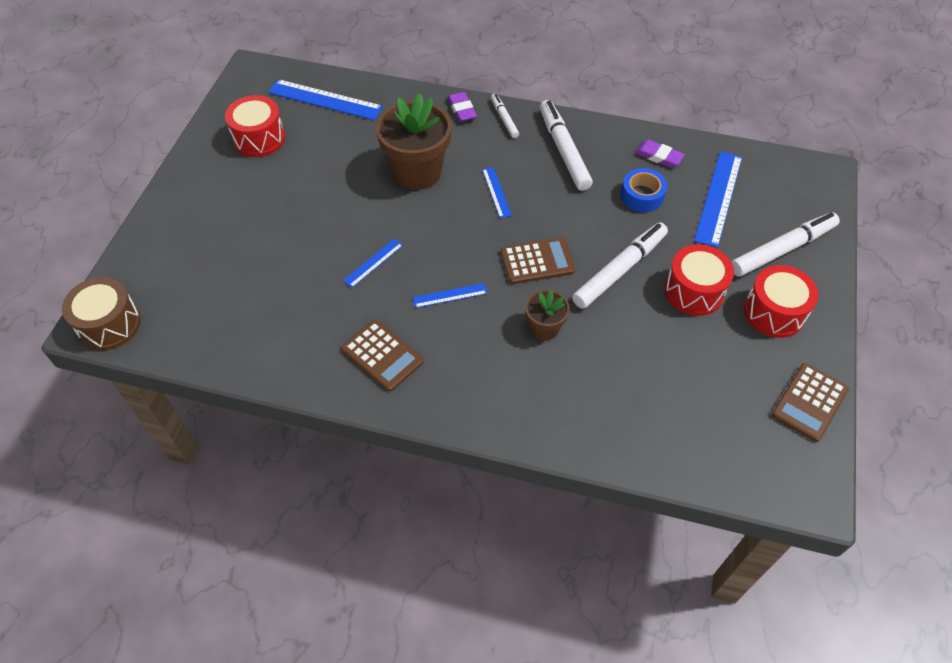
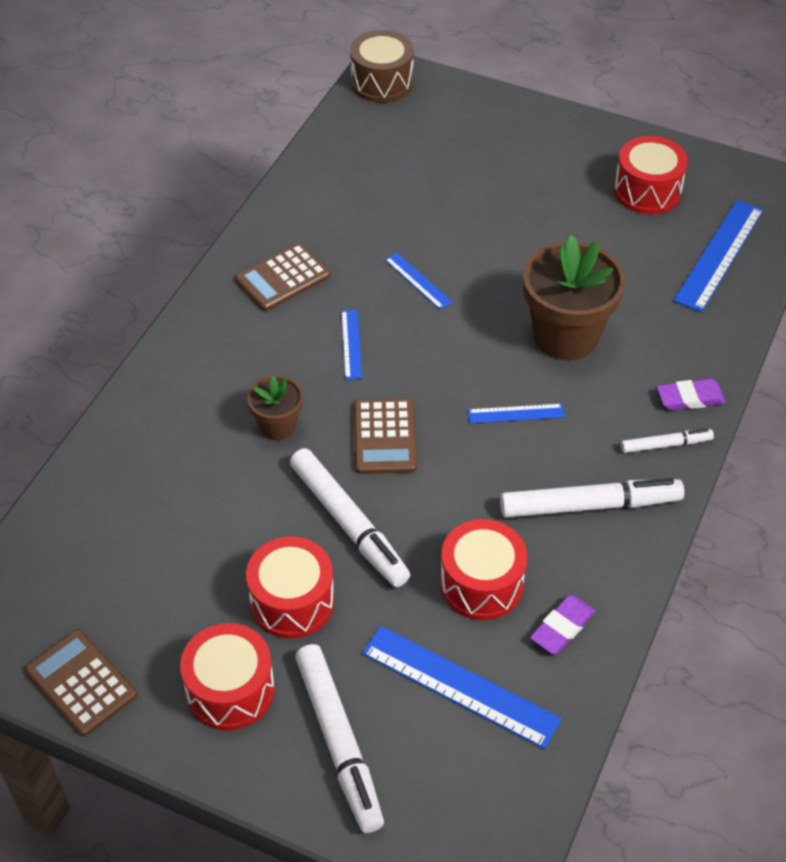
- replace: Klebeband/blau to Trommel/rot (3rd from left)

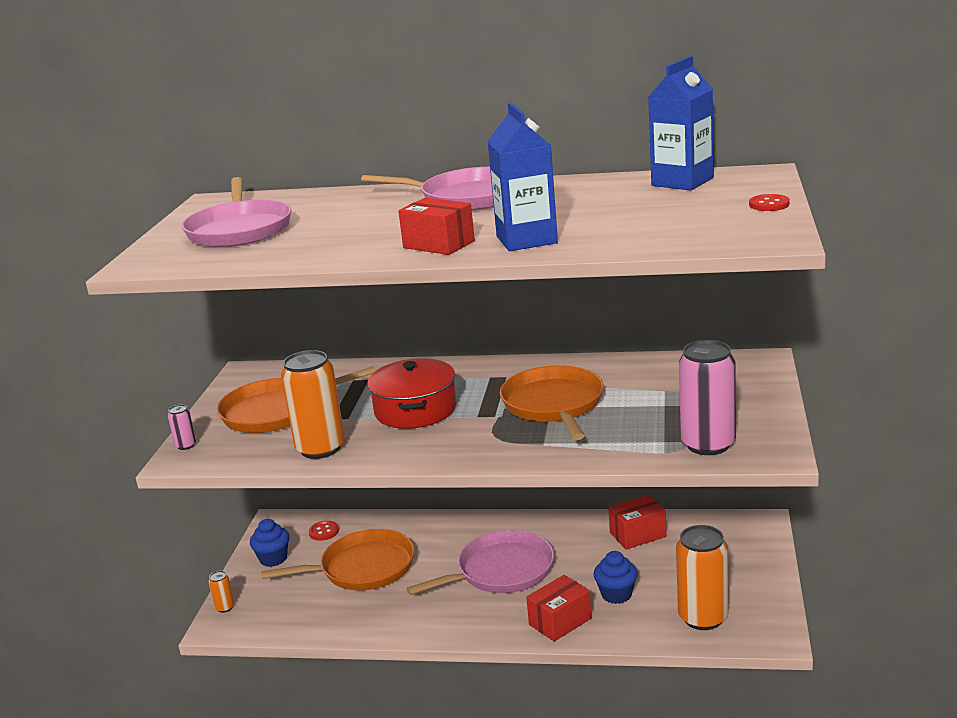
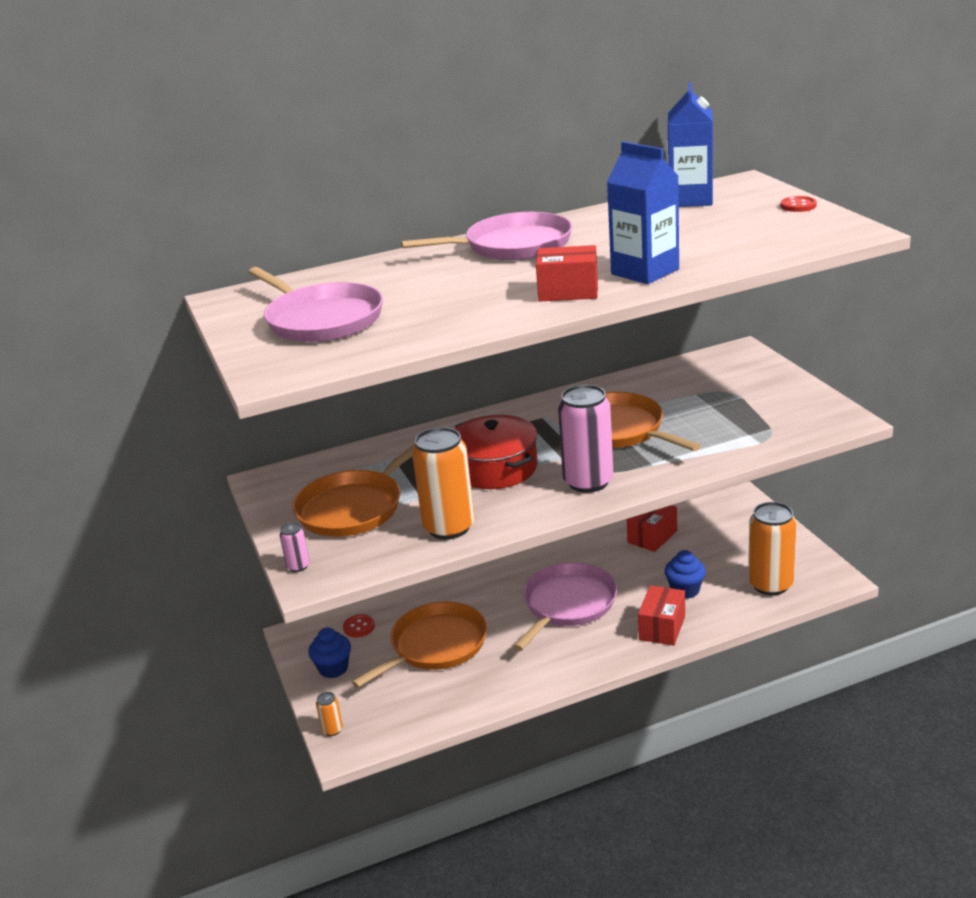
- move: Dose/rosa (2nd from left)

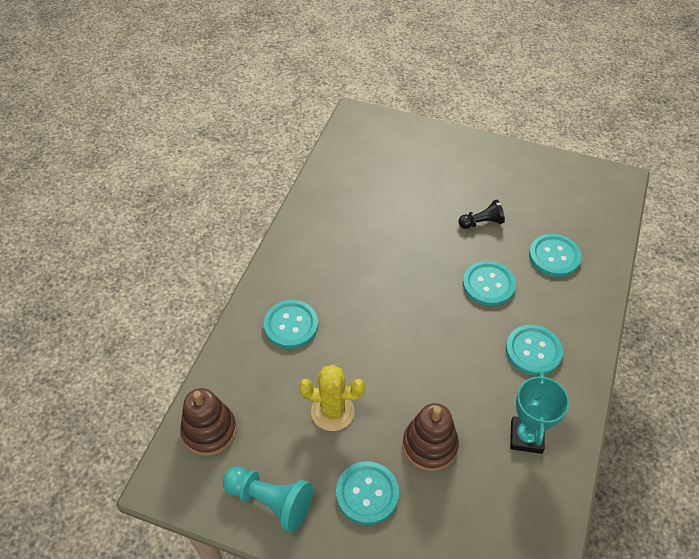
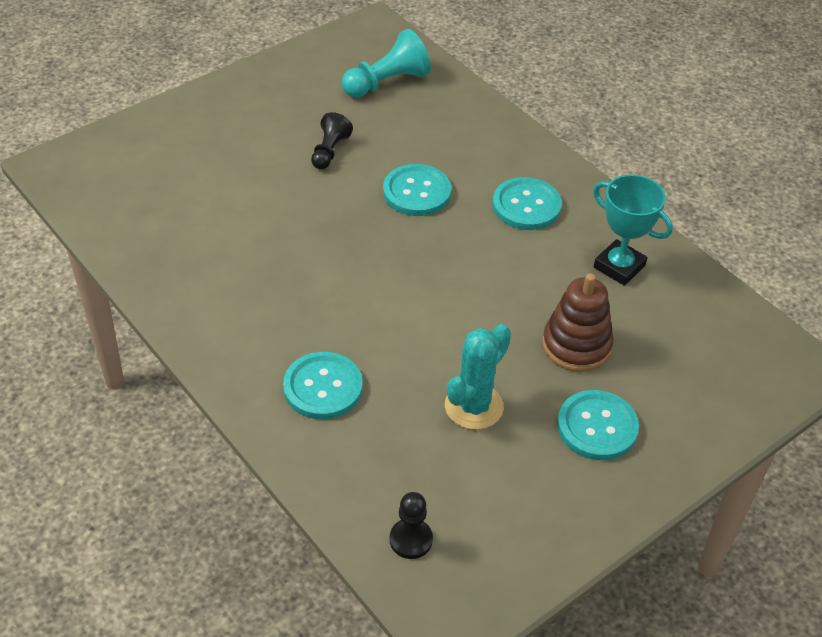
- delete: Knopf/türkis (5th from left)
- recolor: Kaktus/gelb to Kaktus/türkis
- replace: Stapelspielzeug/braun (1st from left) to Bauer/schwarz (2nd from left)
- move: Bauer/türkis

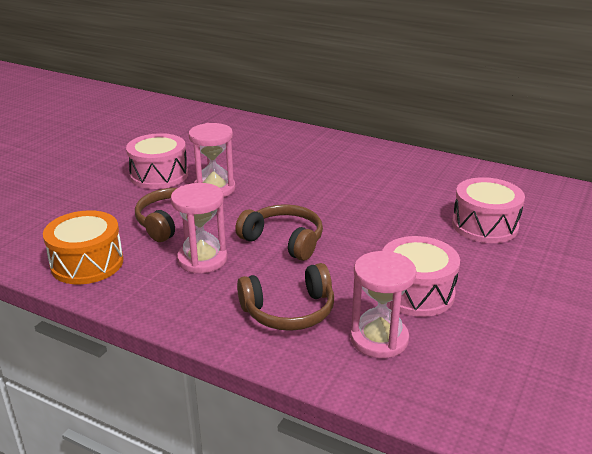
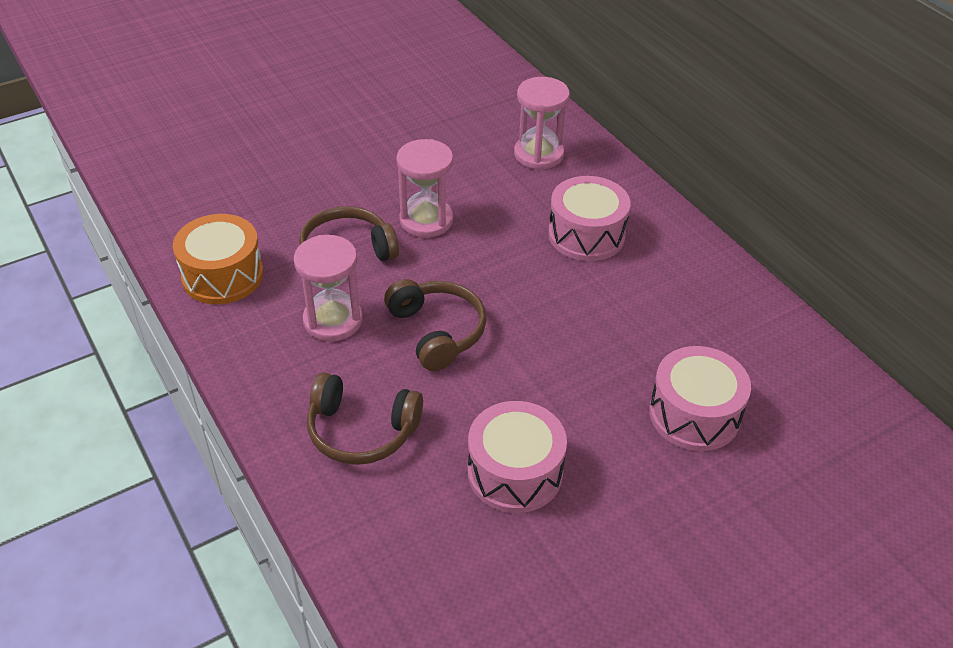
- move: Trommel/rosa (1st from left in the first image) to Trommel/rosa (2nd from left)
- move: Sanduhr/rosa (3rd from left)

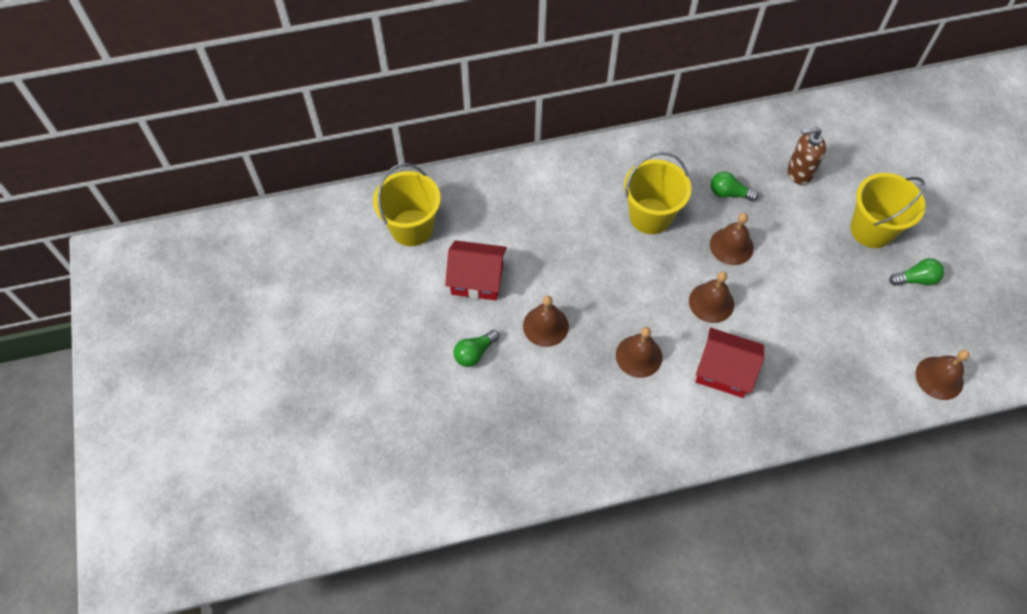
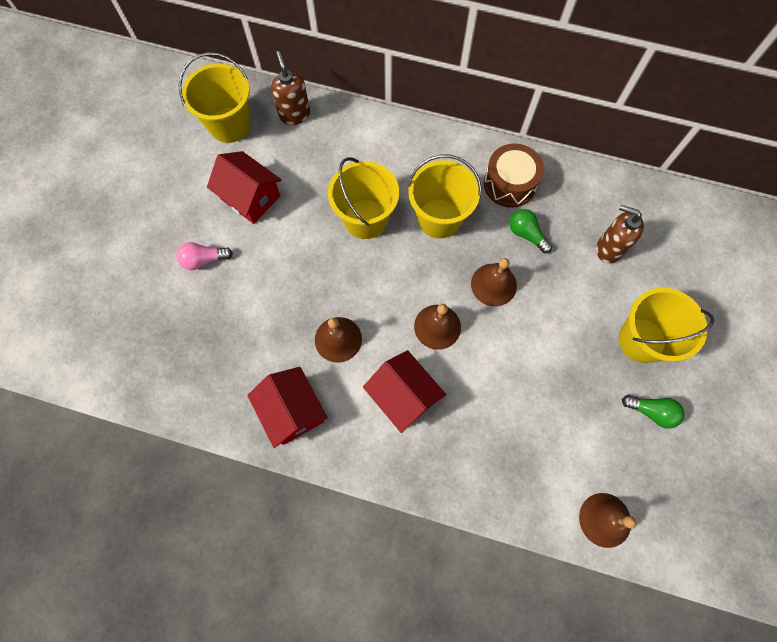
- delete: Glocke/braun (1st from left)
- recolor: Glühbirne/grün (1st from left) to Glühbirne/rosa
- insert: Seifenspender/braun (1st from left)
- insert: Trommel/braun
- insert: Eimer/gelb (2nd from left)
- insert: Haus/rot (2nd from left)

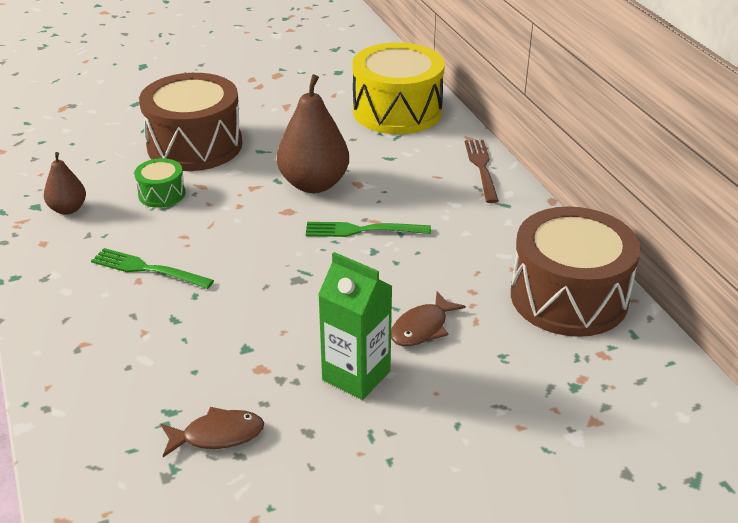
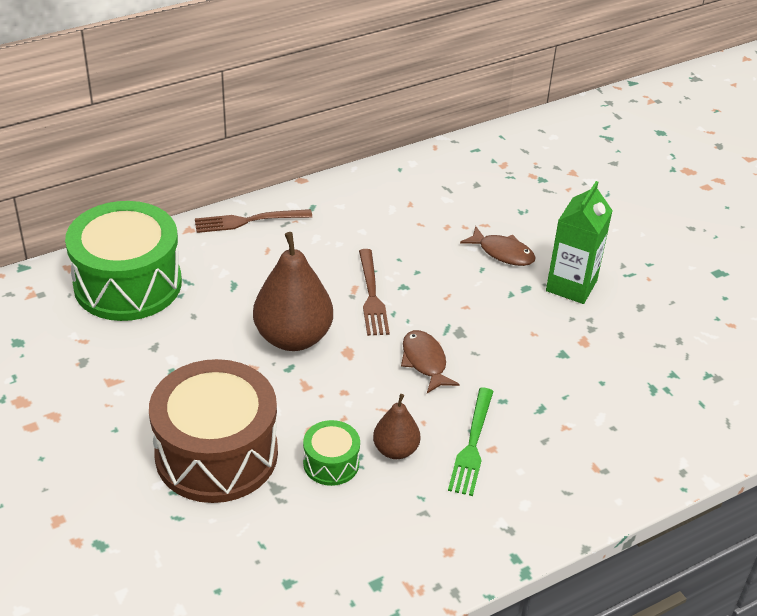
- recolor: Trommel/gelb to Trommel/grün (1st from left)
- move: Birne/braun (1st from left in the first image) to Birne/braun (2nd from left)
- delete: Trommel/braun (2nd from left)
- recolor: Gabel/grün (2nd from left) to Gabel/braun (2nd from left)
- move: Fisch/braun (1st from left)

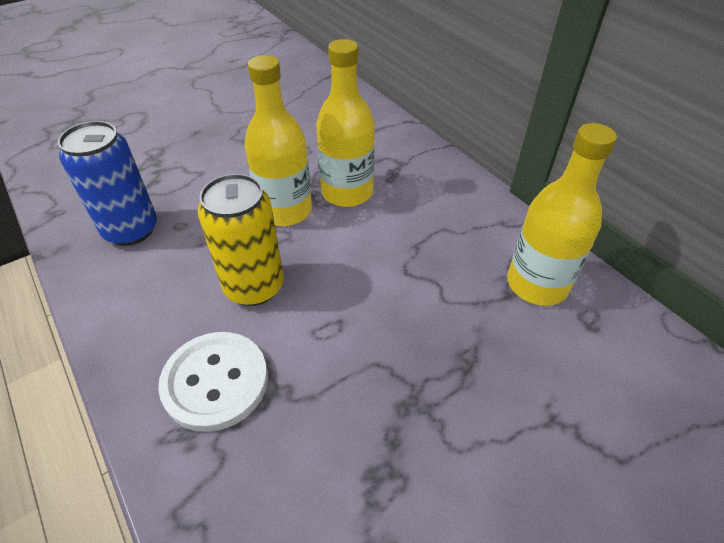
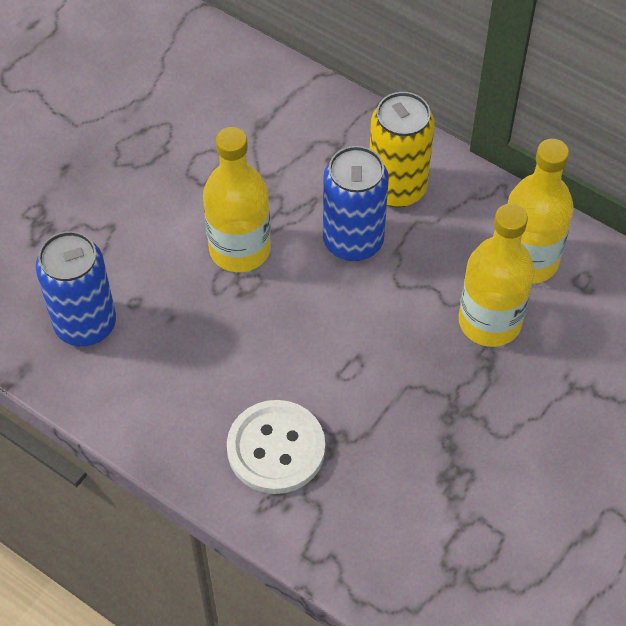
- move: Flasche/gelb (2nd from left)
- move: Dose/gelb
- insert: Dose/blau (2nd from left)

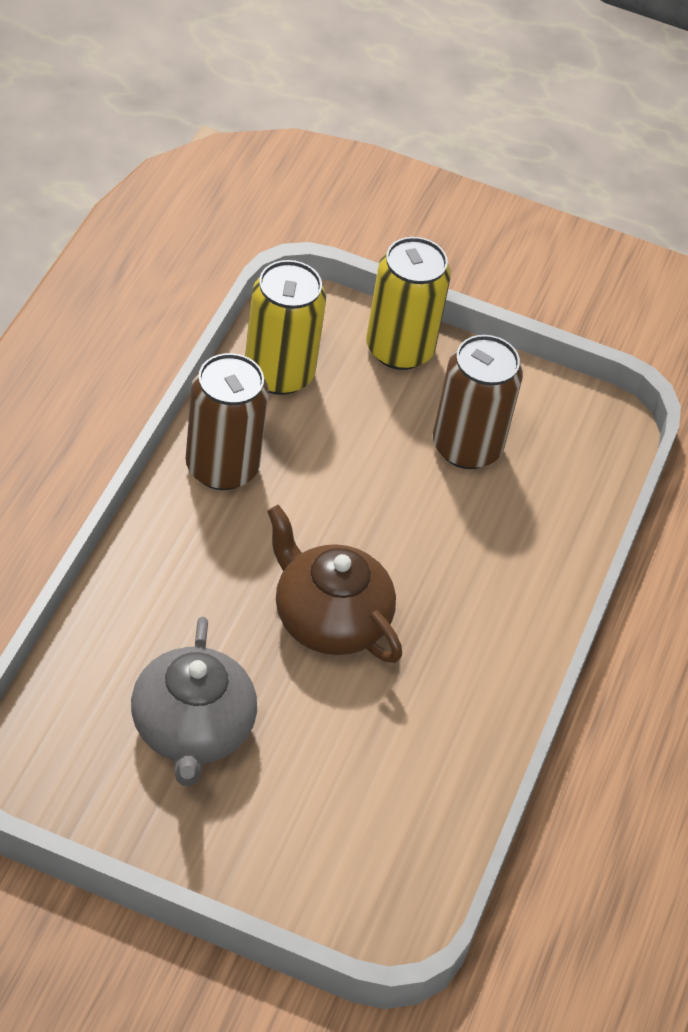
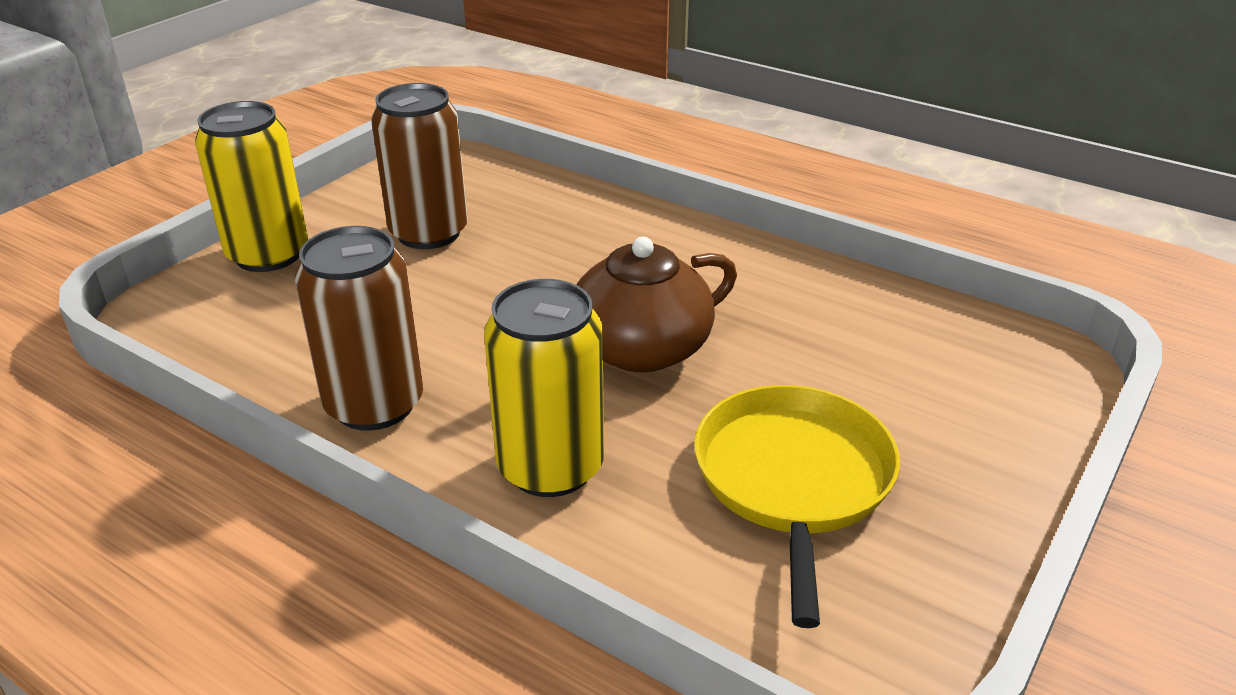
- move: Dose/gelb (1st from left in the first image) to Dose/gelb (2nd from left)
- replace: Teekanne/grau to Pfanne/gelb

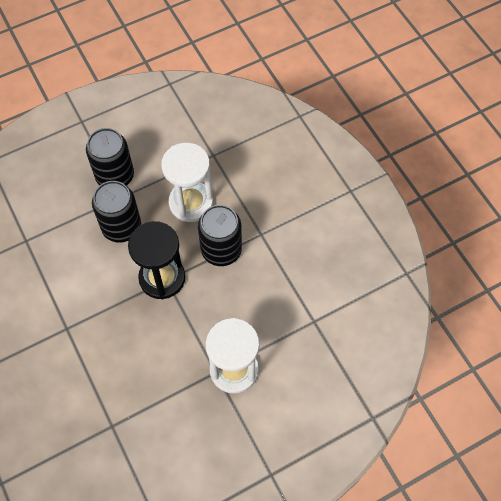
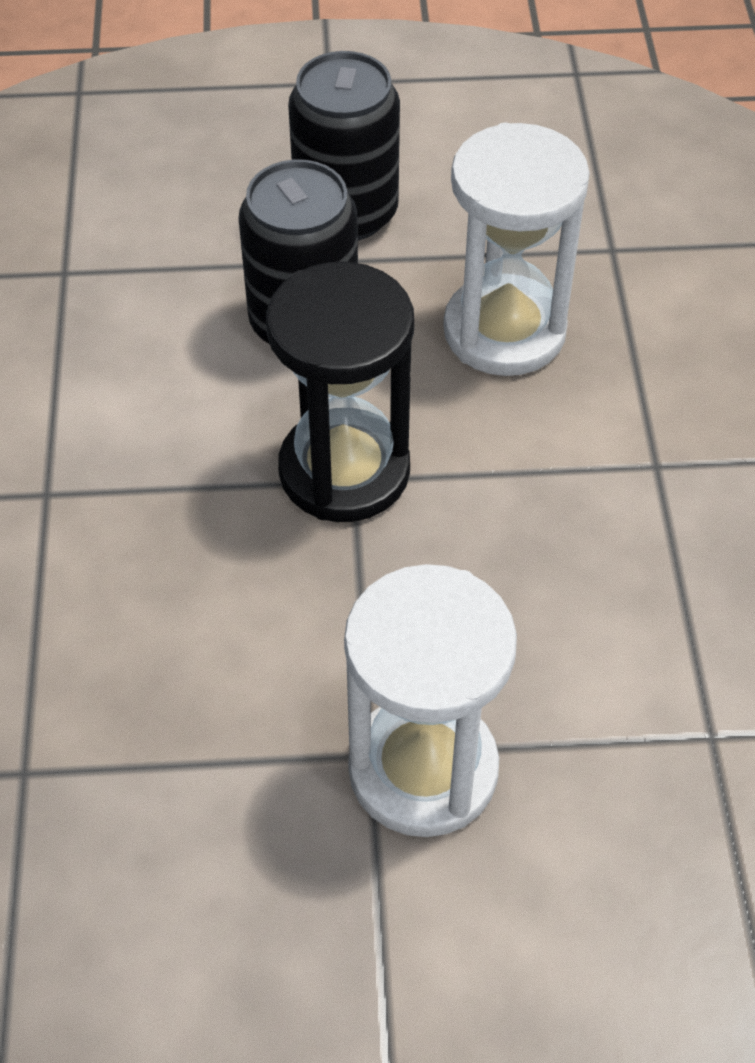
- delete: Dose/schwarz (3rd from left)

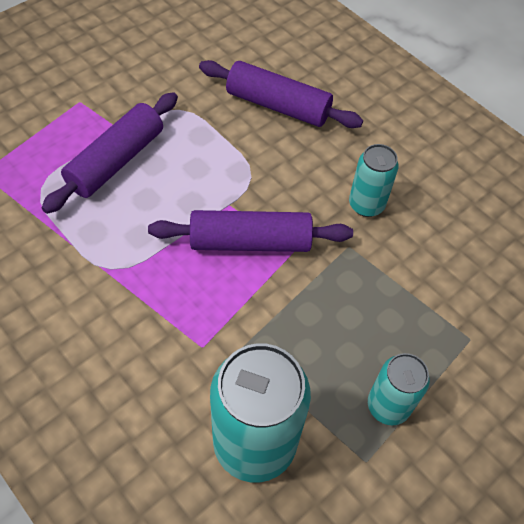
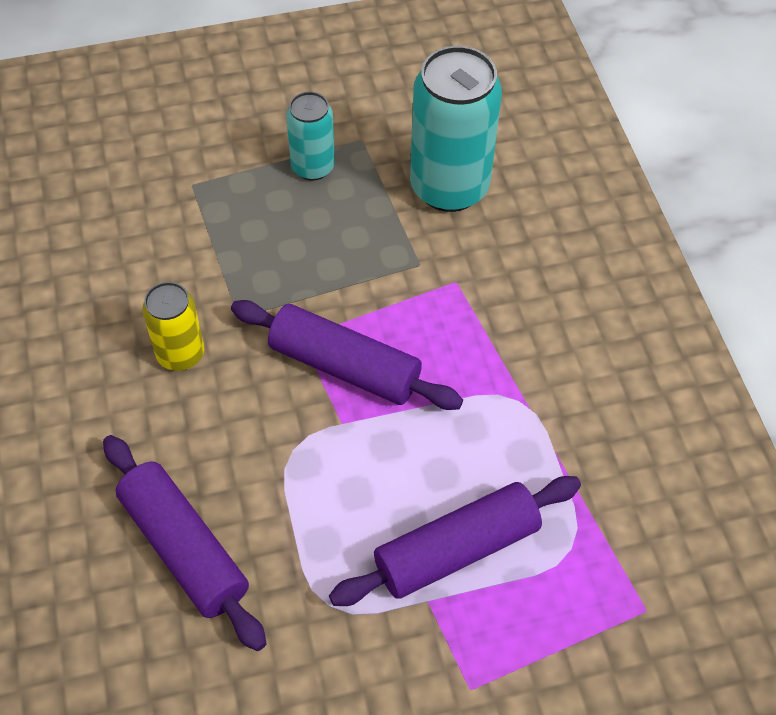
- recolor: Dose/türkis (2nd from left) to Dose/gelb

